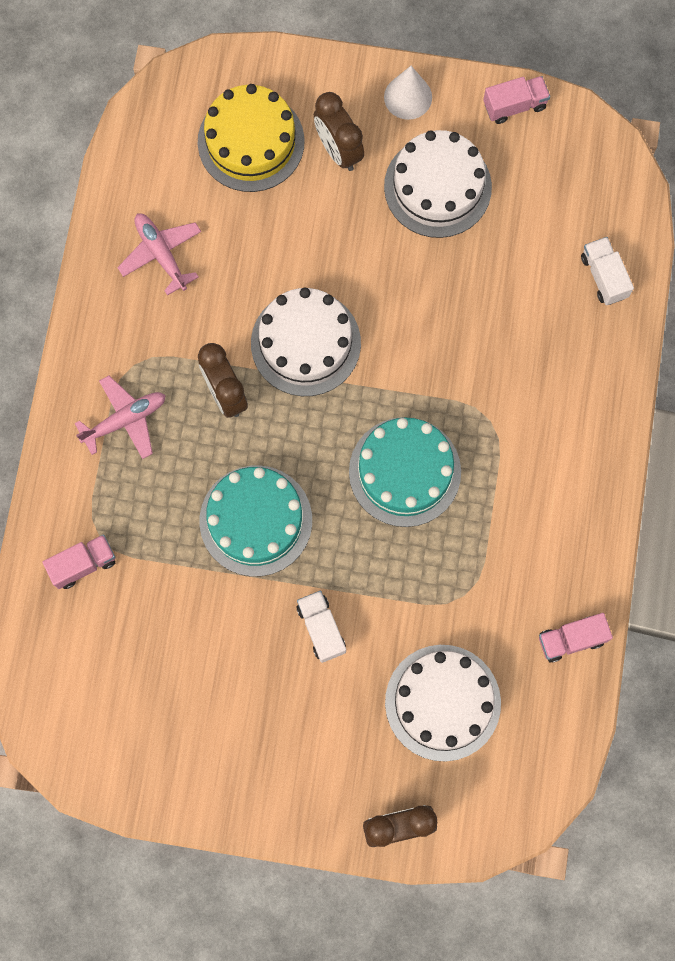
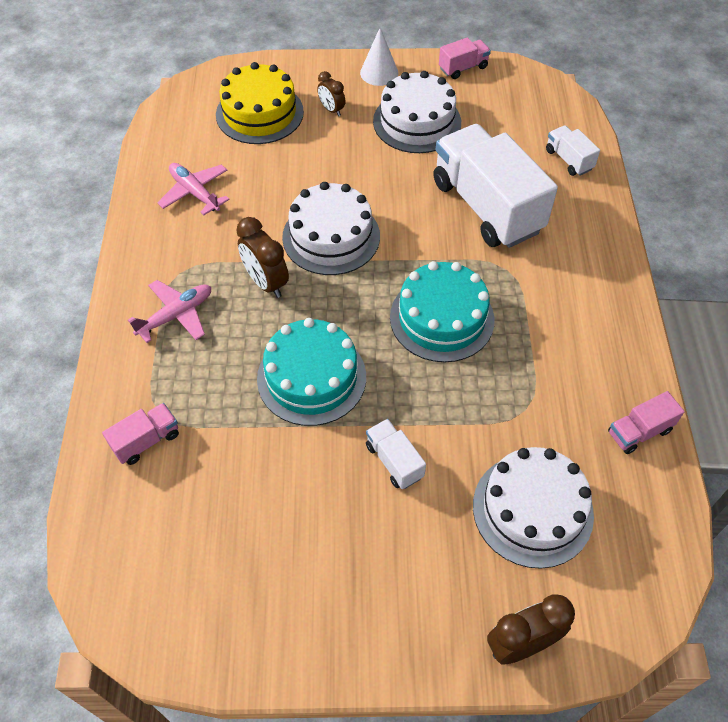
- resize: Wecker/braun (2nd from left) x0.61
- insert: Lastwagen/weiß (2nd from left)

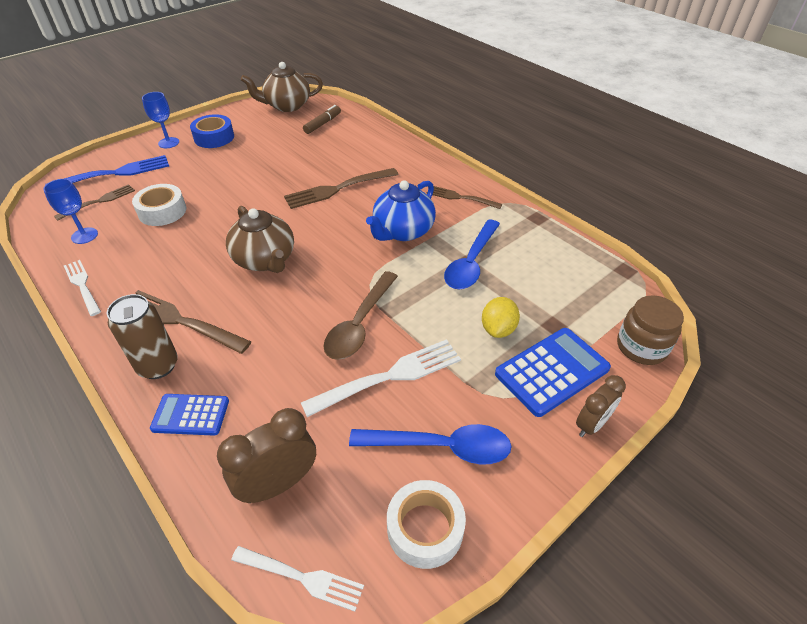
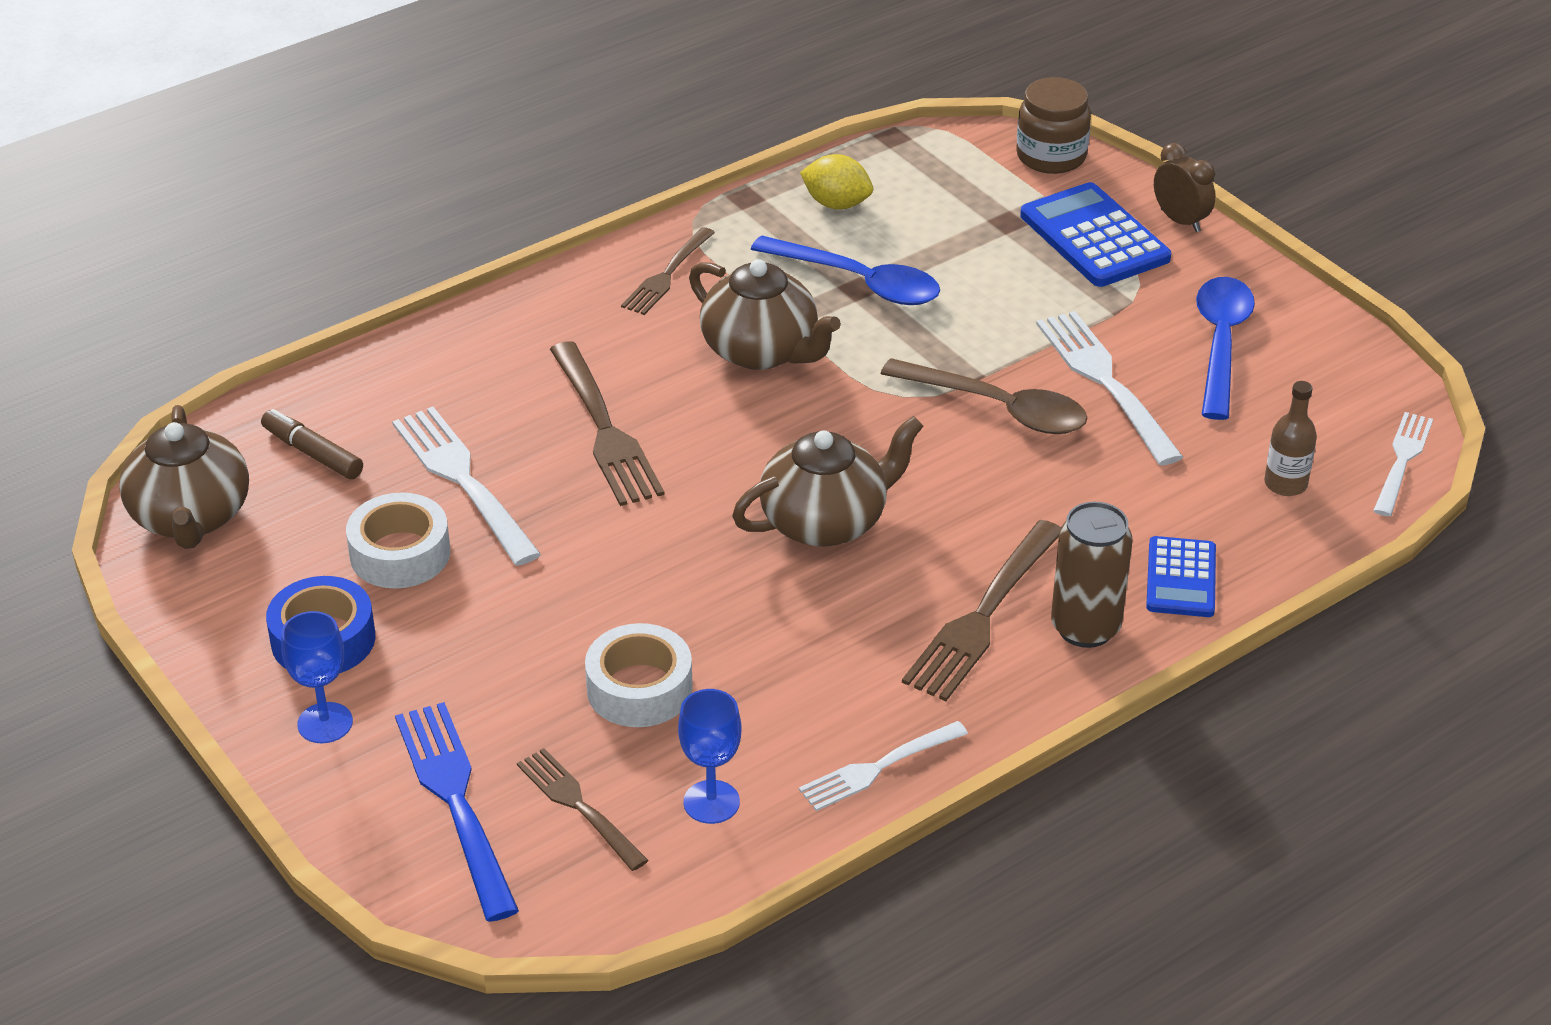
- recolor: Teekanne/blau to Teekanne/braun (2nd from left)
- move: Zitrone/gelb
- replace: Wecker/braun (1st from left) to Flasche/braun
- move: Klebeband/weiß (2nd from left in the first image) to Klebeband/weiß (1st from left)
- insert: Gabel/weiß (1st from left)

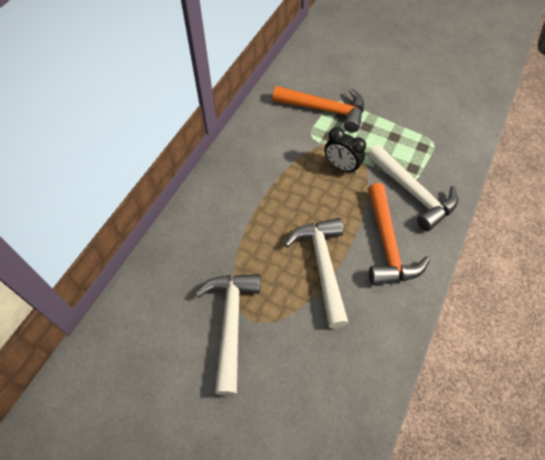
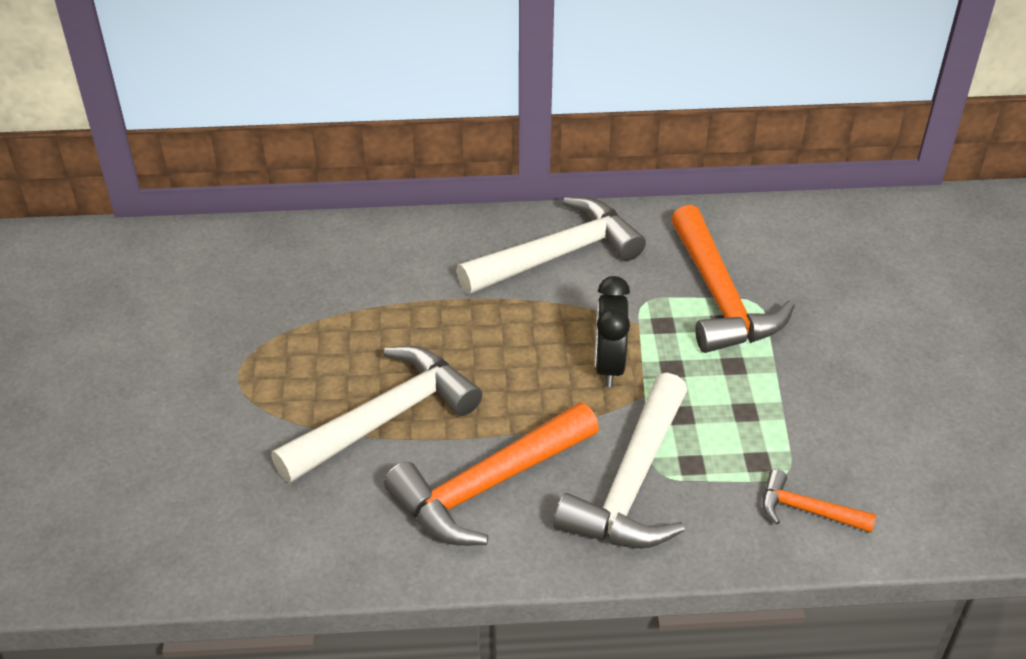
- move: Hammer/weiß (1st from left in the first image) to Hammer/weiß (2nd from left)
- insert: Hammer/orange (3rd from left)

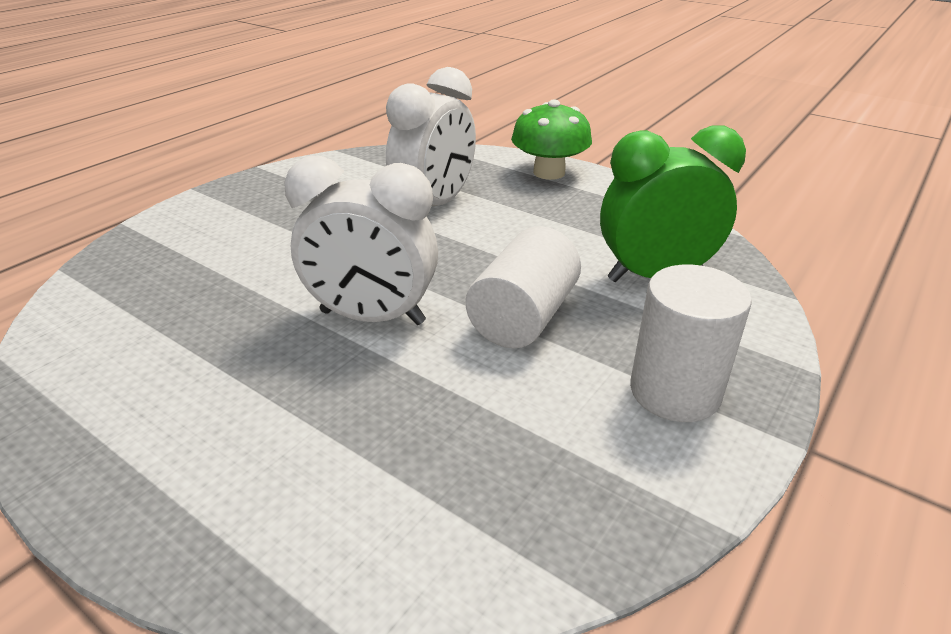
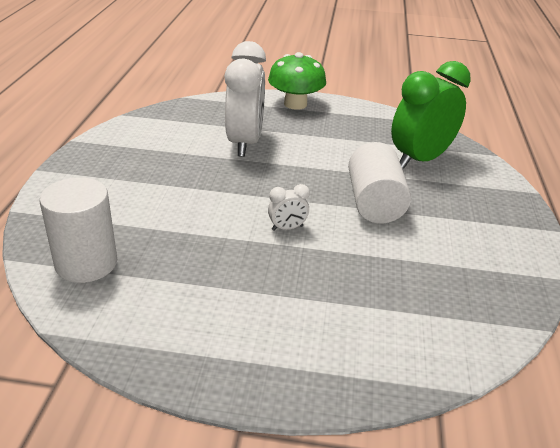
- resize: Wecker/weiß (1st from left in the first image) x0.42
- move: Vollzylinder/weiß (2nd from left in the first image) to Vollzylinder/weiß (1st from left)

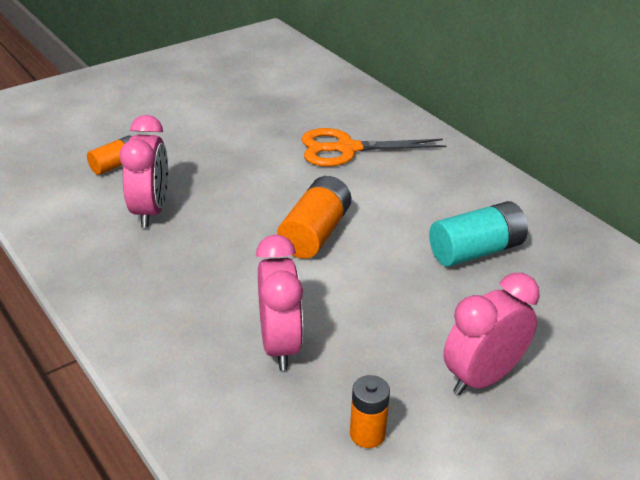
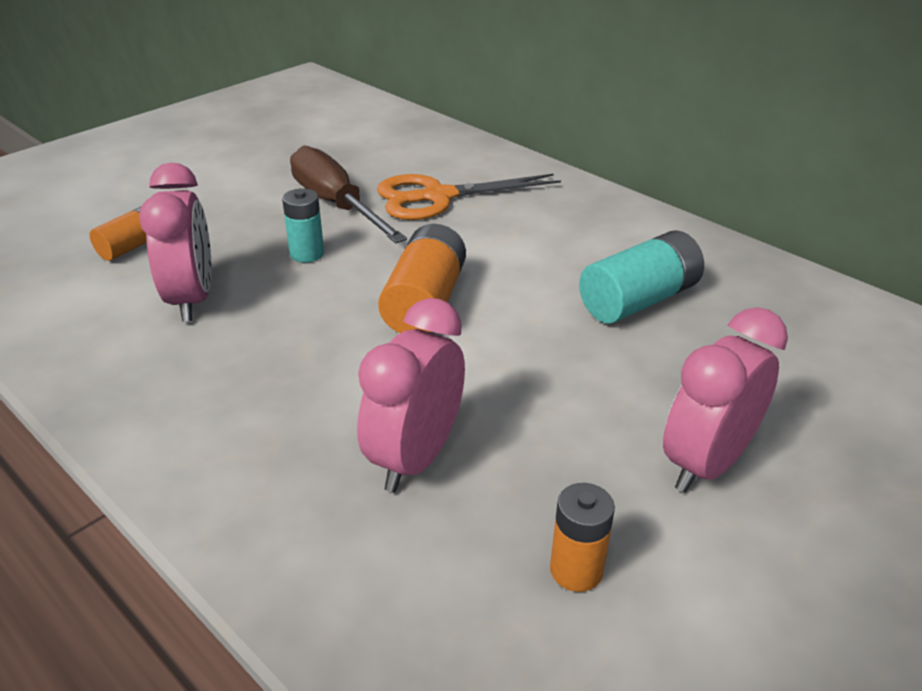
- rotate: Wecker/rosa (2nd from left) 135 degrees counterclockwise
- insert: Schraubenzieher/braun
- insert: Batterie/türkis (1st from left)

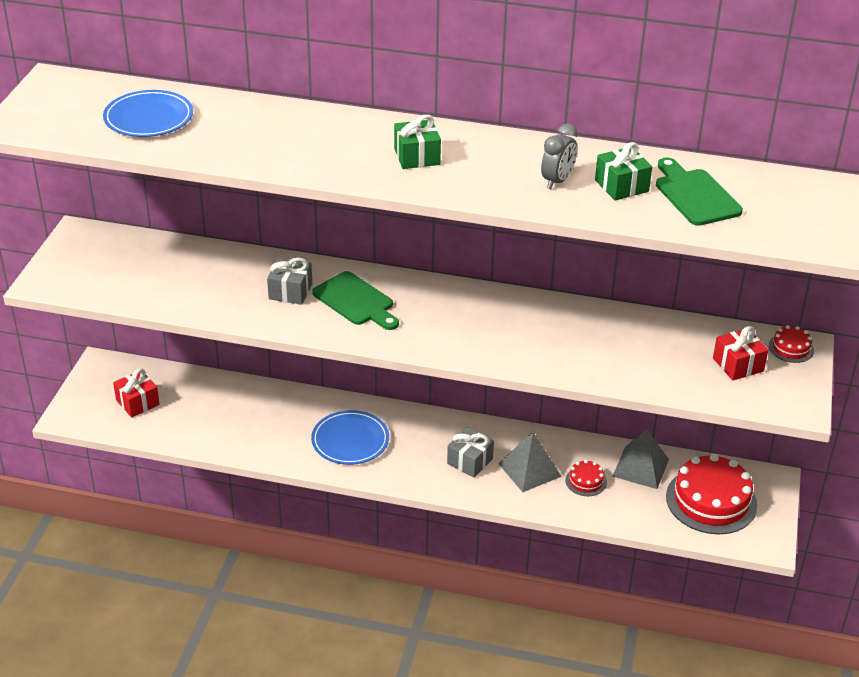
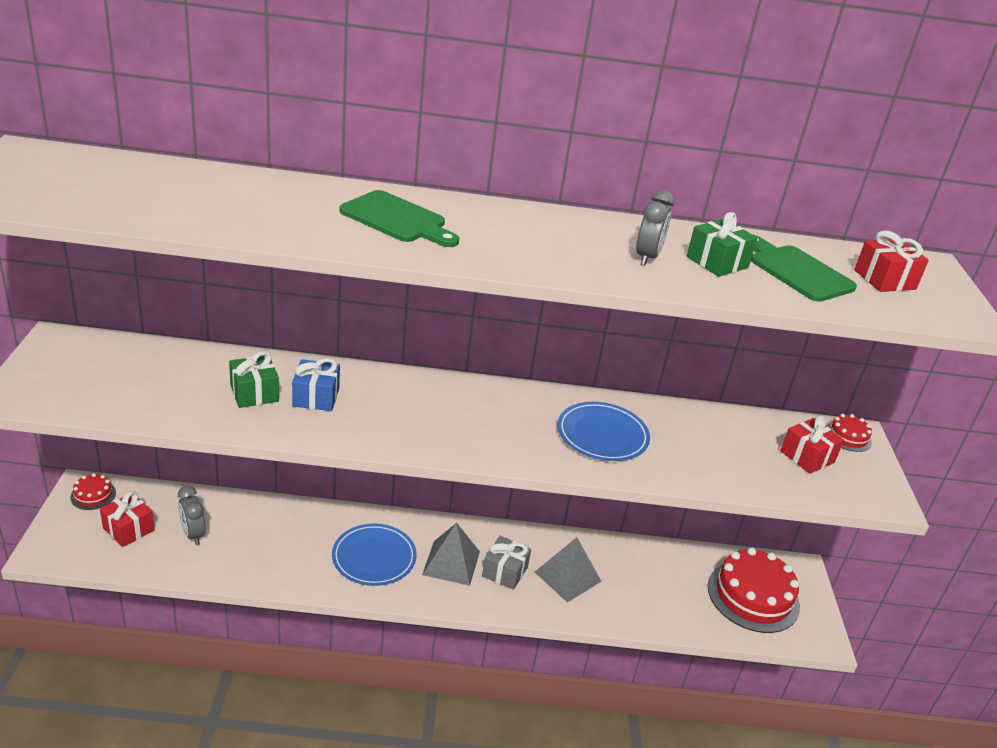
- move: Teller/blau (1st from left in the first image) to Teller/blau (2nd from left)
- move: Geschenk/grün (1st from left)
- recolor: Geschenk/grau (1st from left) to Geschenk/blau
- move: Schneidebrett/grün (1st from left)
- move: Pyramide/grau (2nd from left in the first image) to Pyramide/grau (1st from left)
- move: Kuchen/rot (1st from left)
- insert: Geschenk/rot (3rd from left)
- insert: Wecker/grau (1st from left)

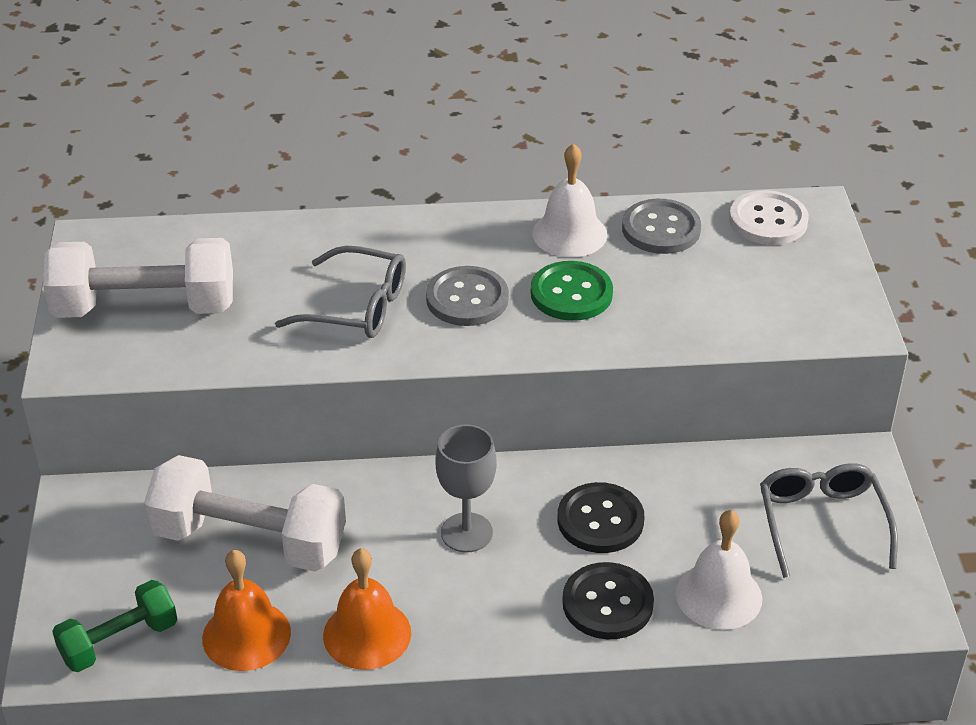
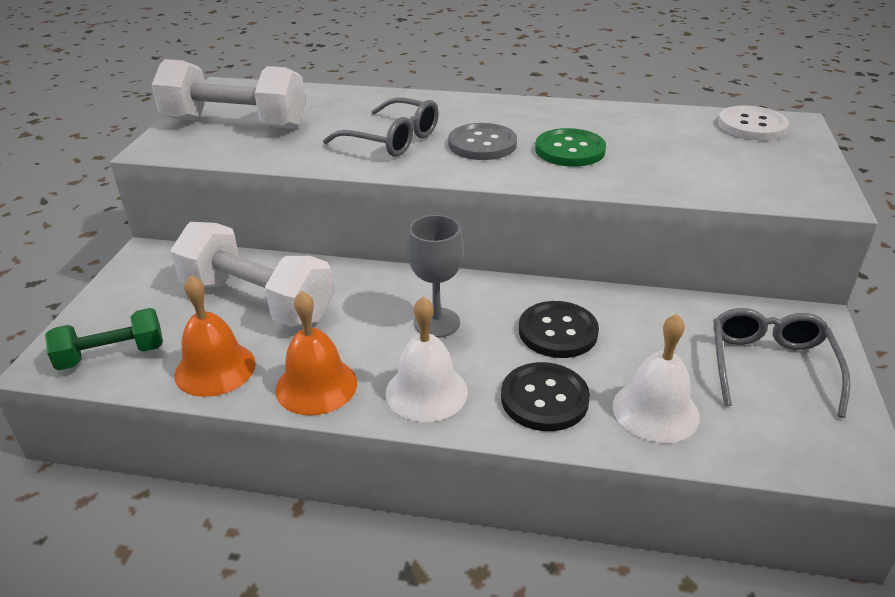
- move: Glocke/weiß (1st from left)
- delete: Knopf/grau (2nd from left)

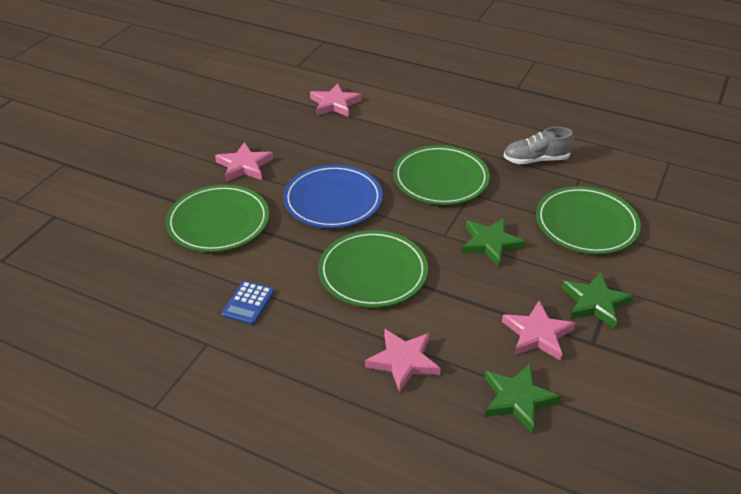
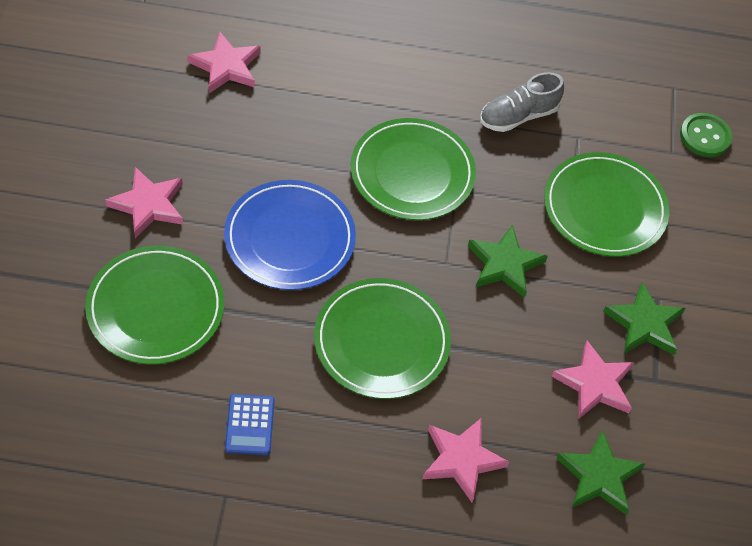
- insert: Knopf/grün

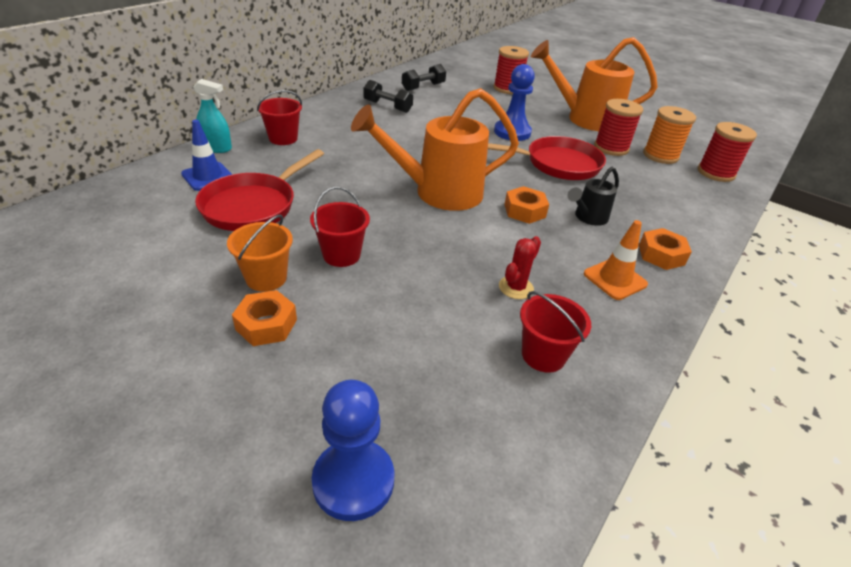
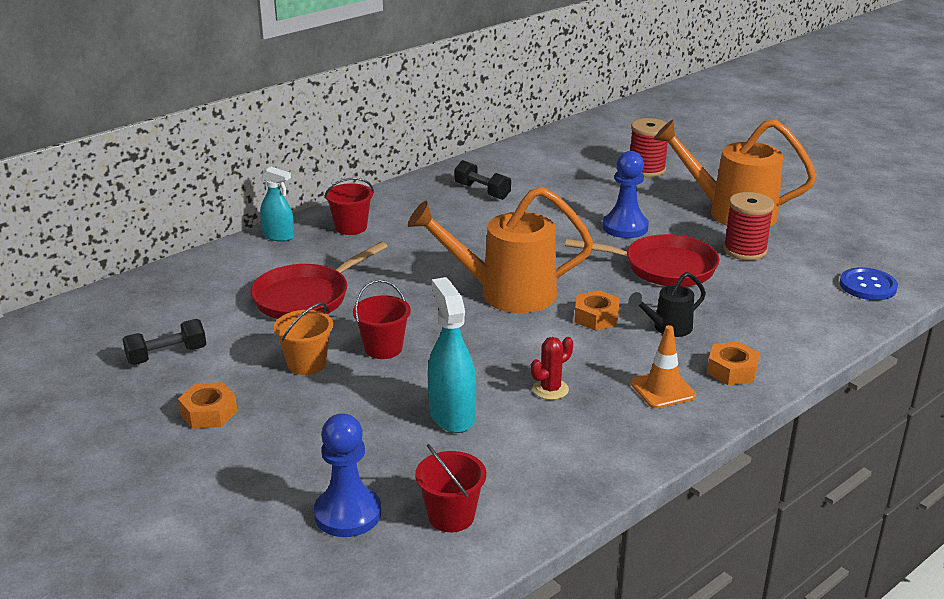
- move: Hantel/schwarz (2nd from left in the first image) to Hantel/schwarz (1st from left)
- delete: Garnrolle/orange
- delete: Leitkegel/blau
- replace: Garnrolle/rot (3rd from left) to Knopf/blau
- move: Sechskantmutter/orange (1st from left)
- move: Eimer/rot (3rd from left)
- insert: Sprühflasche/türkis (2nd from left)

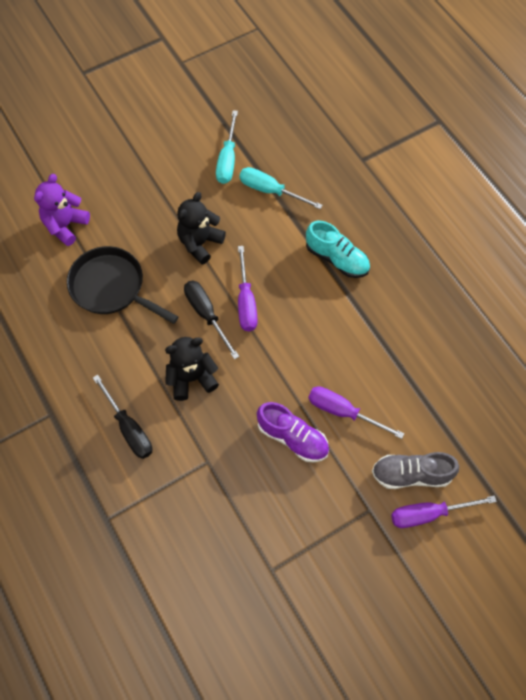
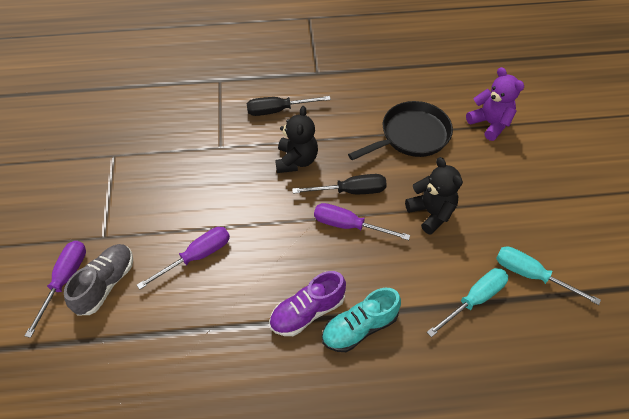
- move: Schuh/lila

